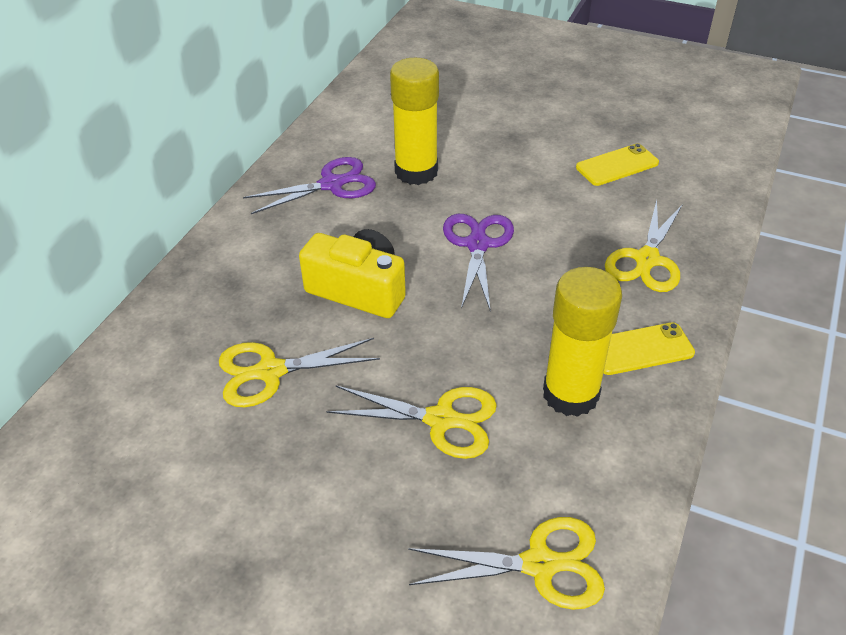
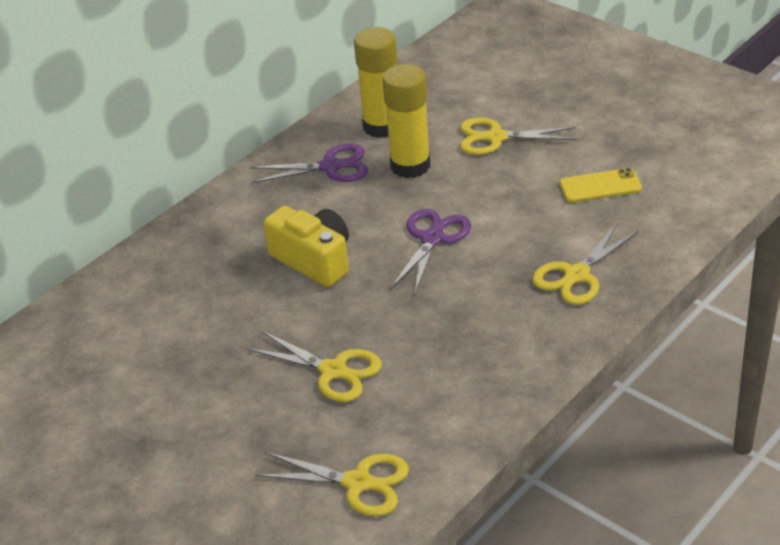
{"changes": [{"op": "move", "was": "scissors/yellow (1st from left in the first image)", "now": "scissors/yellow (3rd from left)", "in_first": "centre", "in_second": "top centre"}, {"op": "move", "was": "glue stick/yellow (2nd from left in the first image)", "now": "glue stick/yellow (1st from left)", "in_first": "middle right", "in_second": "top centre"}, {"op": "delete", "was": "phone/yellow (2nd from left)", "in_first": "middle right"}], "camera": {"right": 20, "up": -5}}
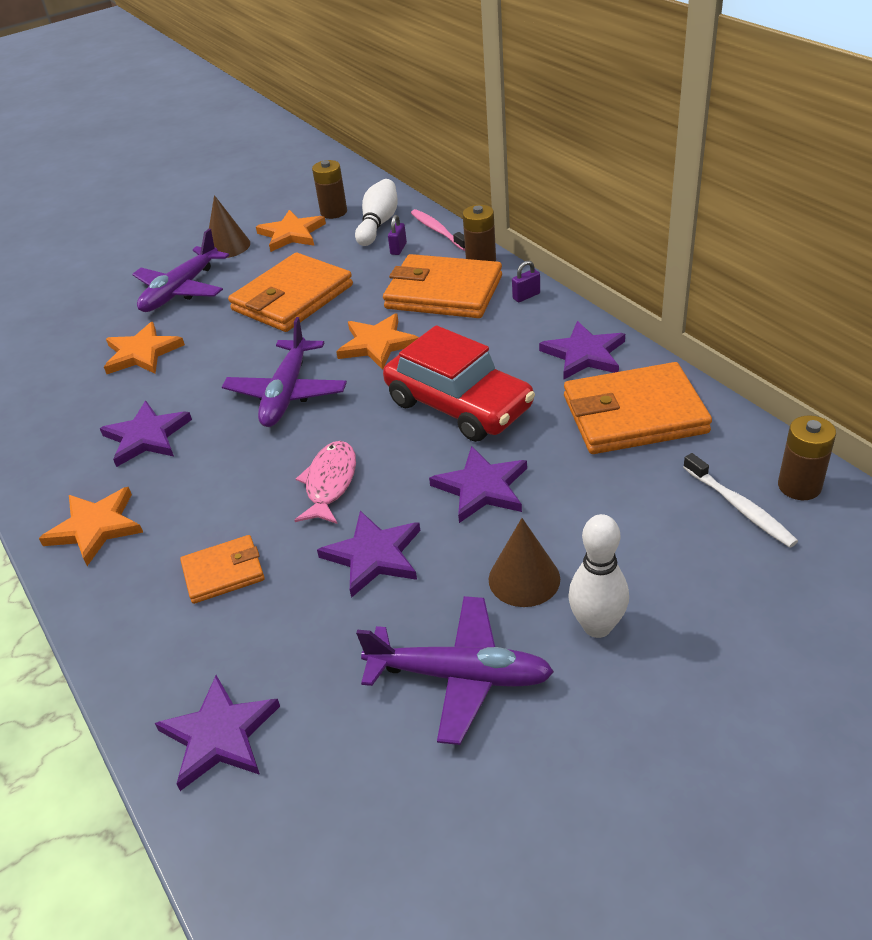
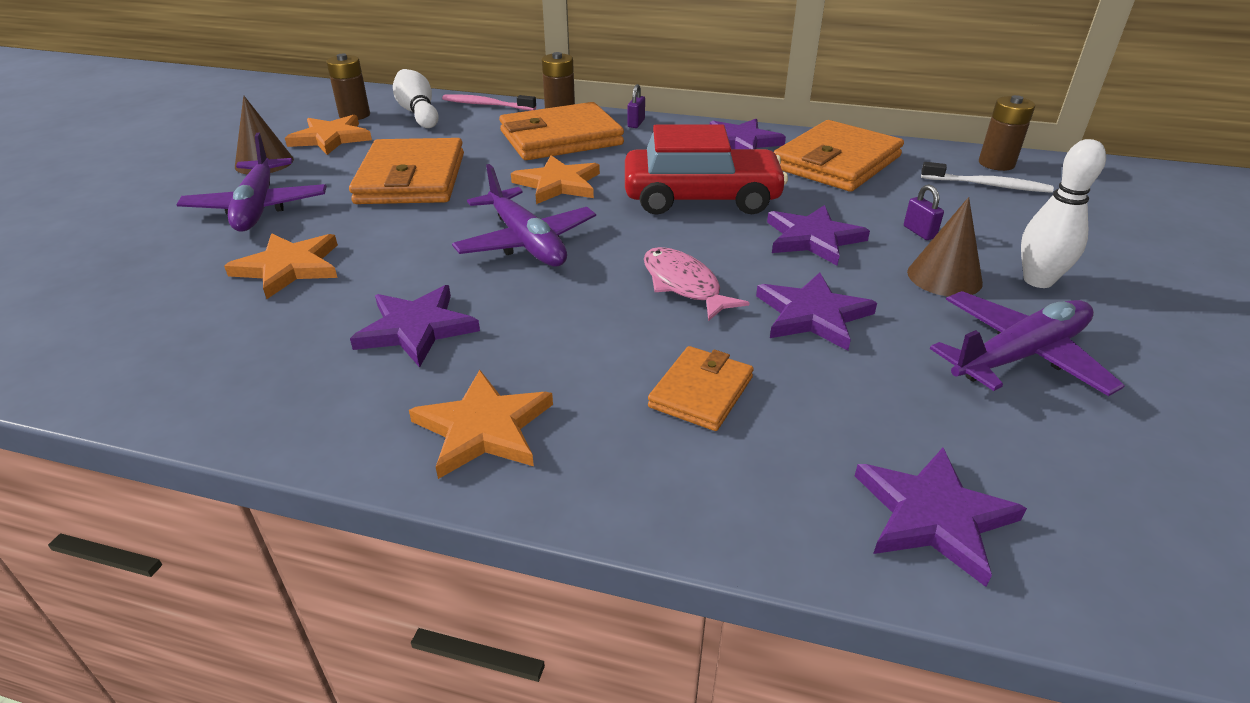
{"changes": [{"op": "move", "was": "padlock/purple (1st from left in the first image)", "now": "padlock/purple (2nd from left)", "in_first": "top centre", "in_second": "top right"}], "camera": {"right": -45, "up": -5}}
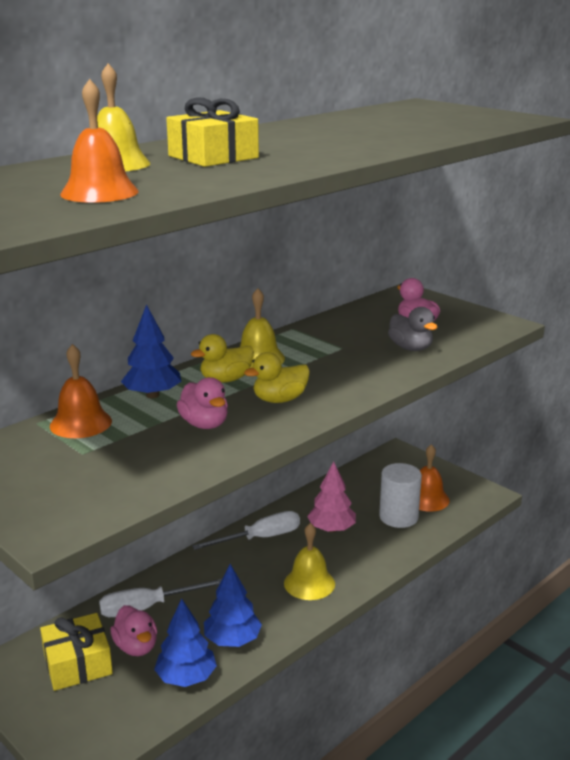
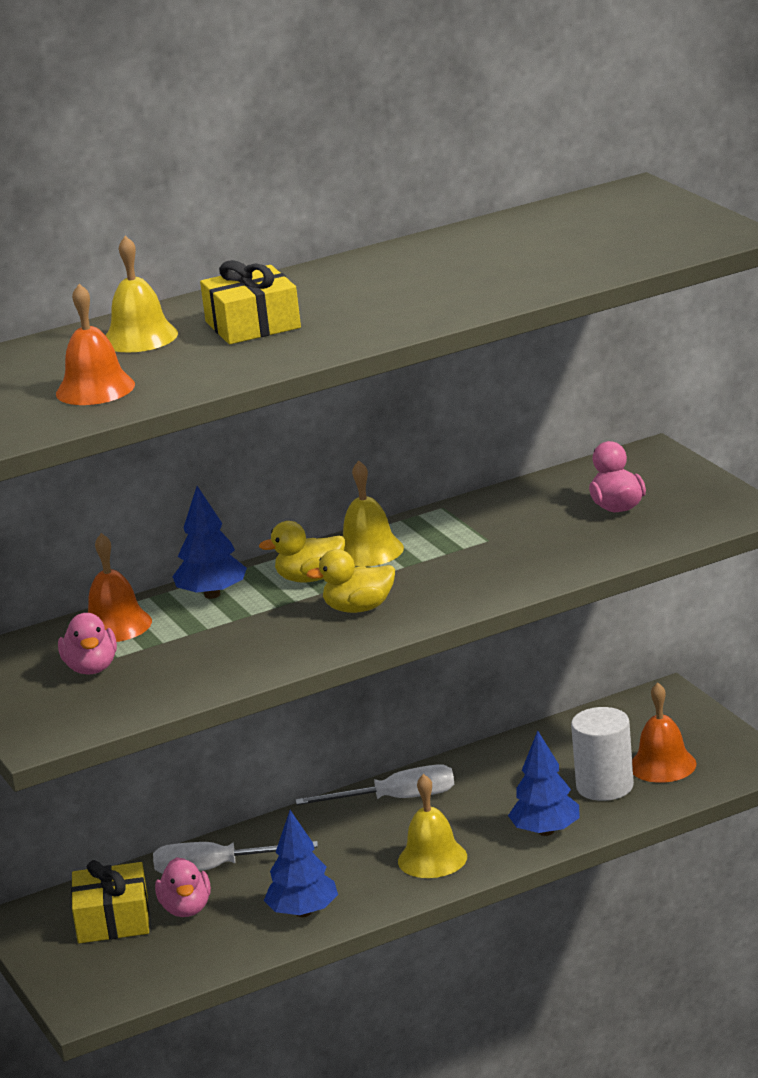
{"changes": [{"op": "move", "was": "tree/blue (2nd from left in the first image)", "now": "tree/blue (3rd from left)", "in_first": "bottom left", "in_second": "bottom right"}, {"op": "move", "was": "duck/pink (2nd from left in the first image)", "now": "duck/pink (1st from left)", "in_first": "centre", "in_second": "middle left"}, {"op": "delete", "was": "tree/pink", "in_first": "centre"}, {"op": "delete", "was": "duck/grey", "in_first": "middle right"}], "camera": {"right": 20, "up": 0}}
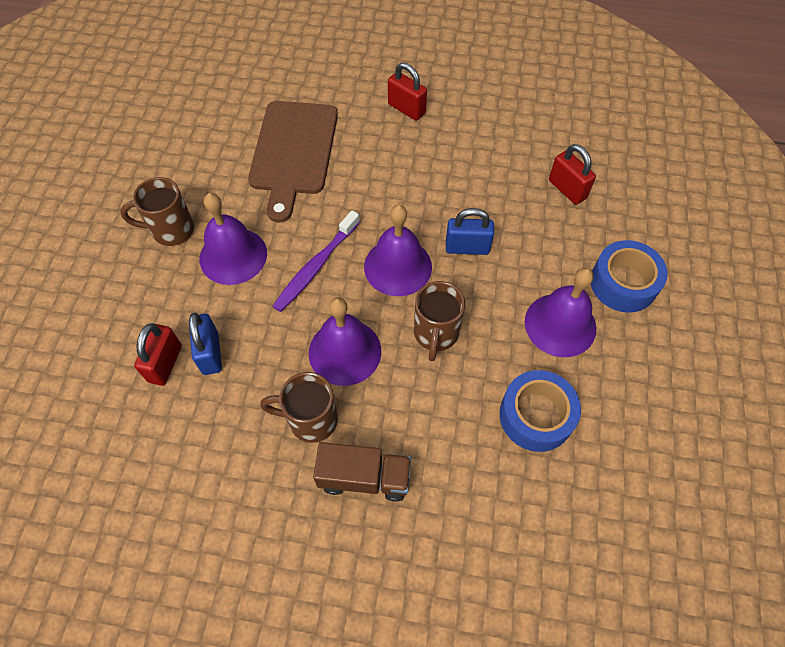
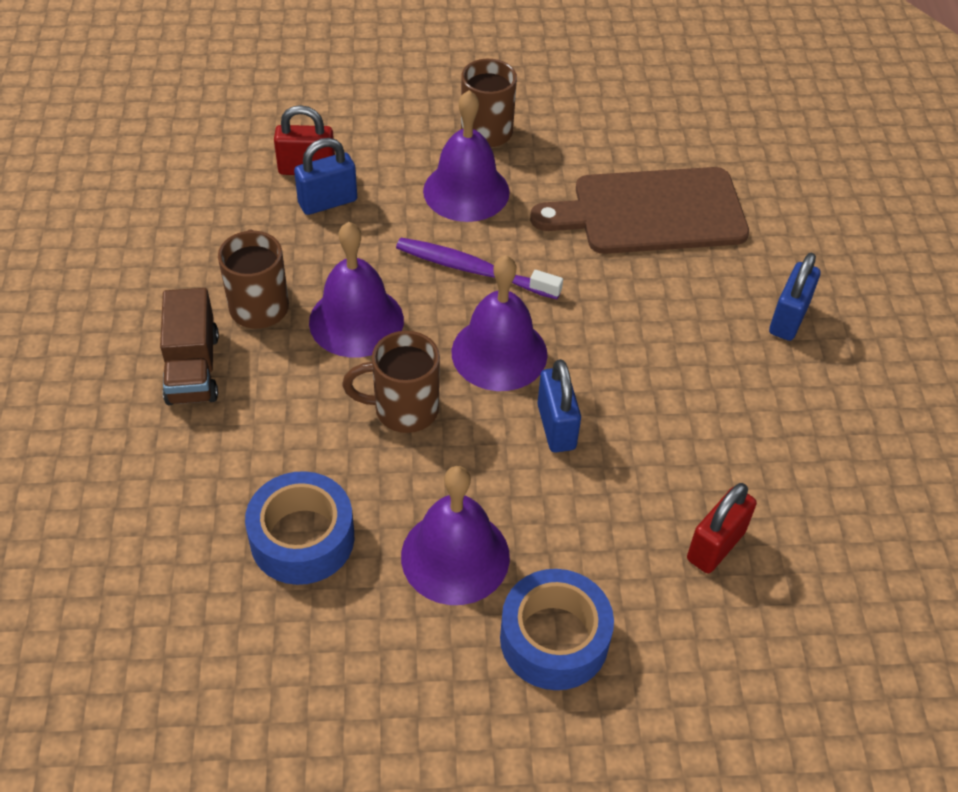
{"changes": [{"op": "recolor", "was": "padlock/red (2nd from left)", "now": "padlock/blue (3rd from left)", "in_first": "top centre", "in_second": "middle right"}], "camera": {"right": 75, "up": -10}}
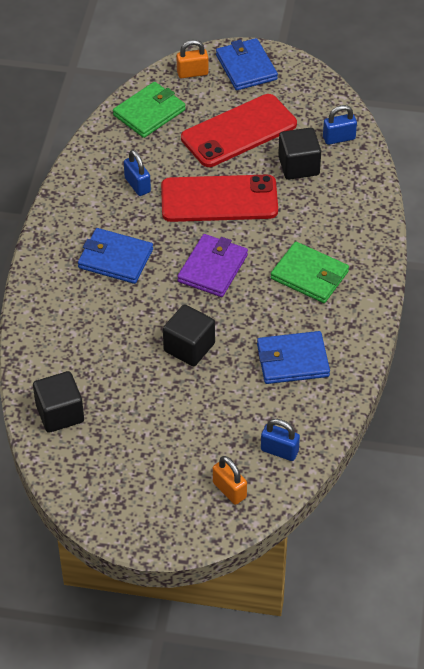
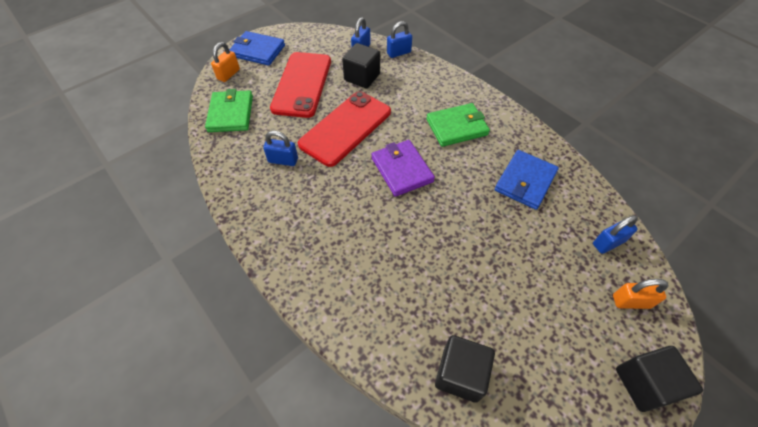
{"changes": [{"op": "delete", "was": "wallet/blue (1st from left)", "in_first": "middle left"}, {"op": "move", "was": "cube/black (2nd from left in the first image)", "now": "cube/black (3rd from left)", "in_first": "centre", "in_second": "bottom right"}, {"op": "insert", "now": "padlock/blue (3rd from left)", "in_second": "top centre"}], "camera": {"right": -50, "up": 5}}
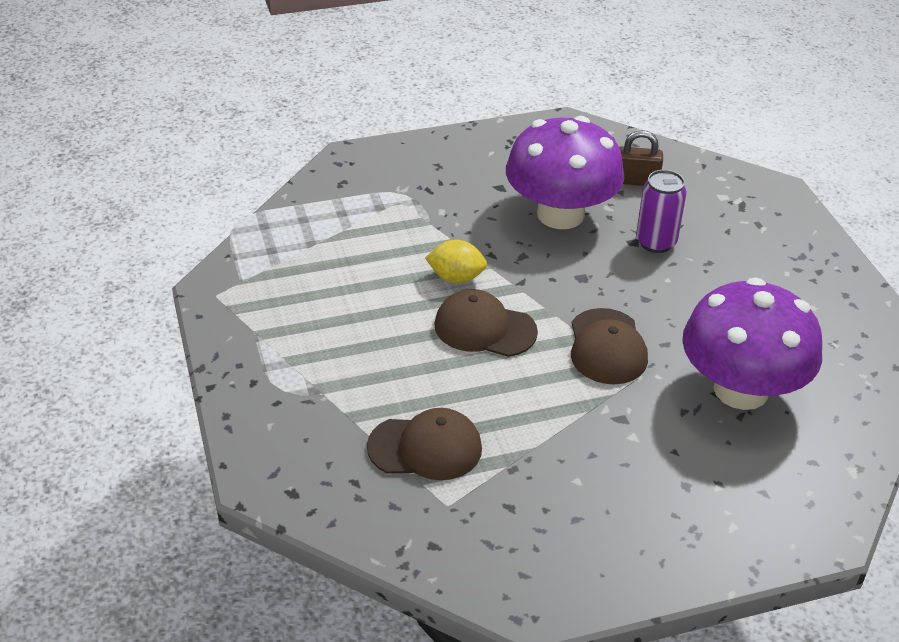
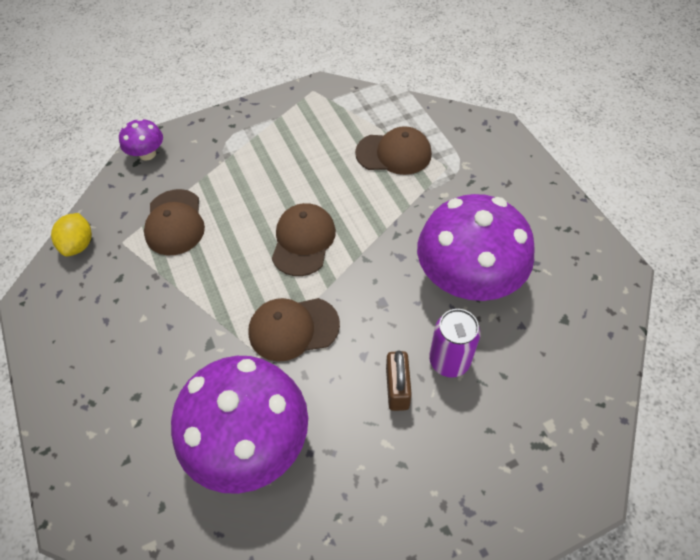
{"changes": [{"op": "move", "was": "lemon/yellow", "in_first": "centre", "in_second": "middle left"}, {"op": "move", "was": "padlock/brown", "in_first": "top right", "in_second": "bottom centre"}, {"op": "insert", "now": "mushroom/purple (1st from left)", "in_second": "top left"}, {"op": "insert", "now": "cap/brown (4th from left)", "in_second": "top centre"}], "camera": {"right": 85, "up": 15}}
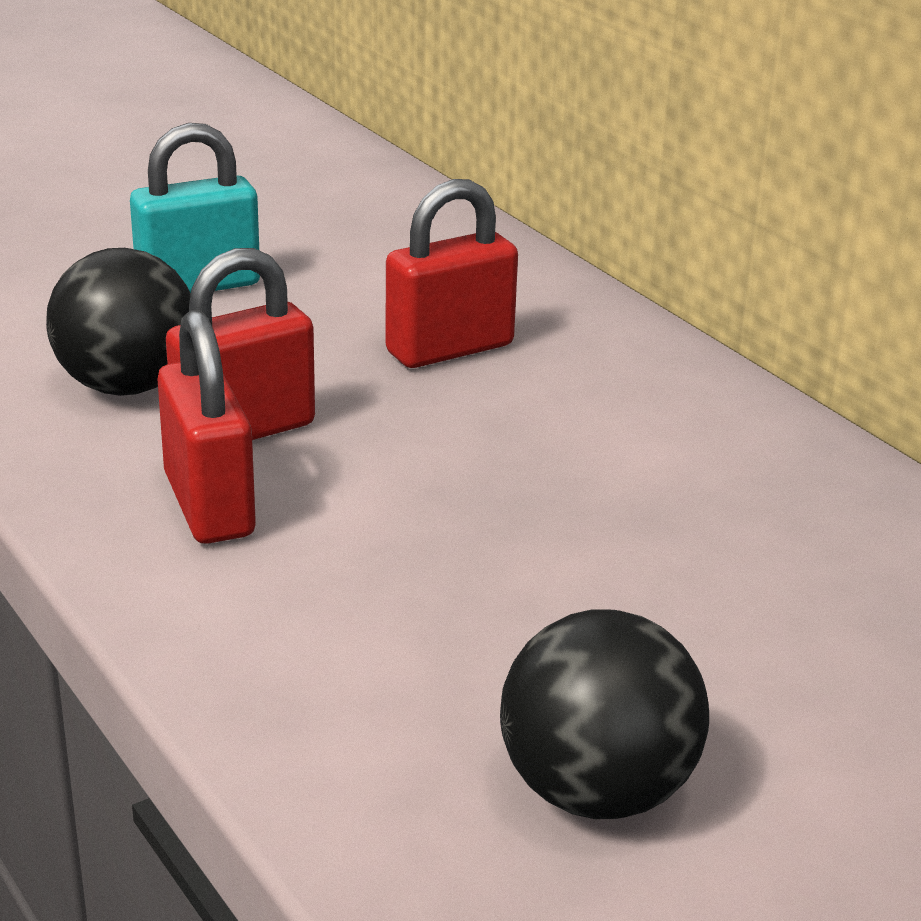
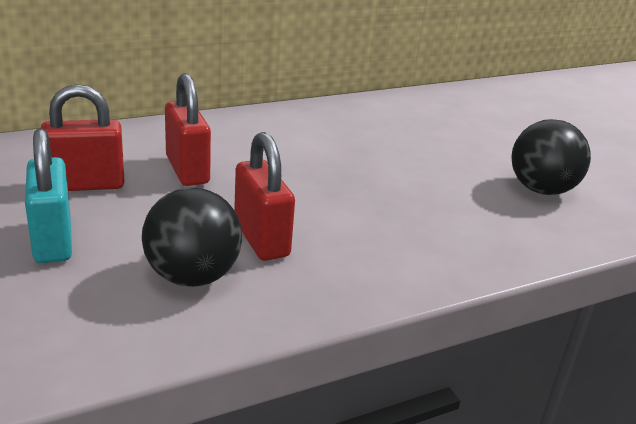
{"changes": [{"op": "move", "was": "padlock/red (1st from left)", "in_first": "middle left", "in_second": "top left"}], "camera": {"right": -85, "up": 0}}
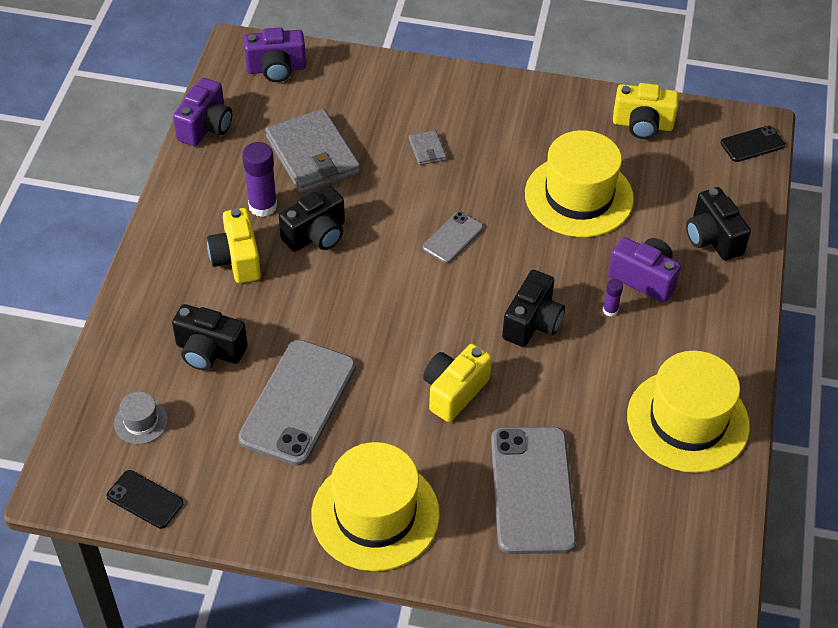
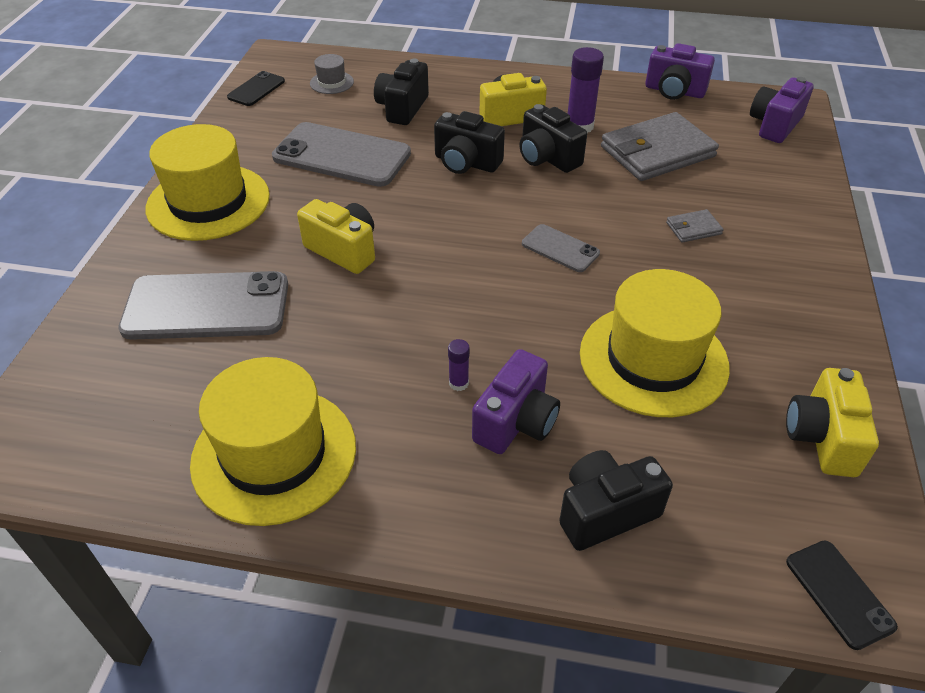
{"changes": [{"op": "rotate", "was": "camera/purple (2nd from left in the first image)", "in_first": "top left", "in_second": "top right", "clockwise": 45}, {"op": "move", "was": "camera/black (3rd from left in the first image)", "now": "camera/black (2nd from left)", "in_first": "centre", "in_second": "top centre"}], "camera": {"right": 90, "up": -5}}
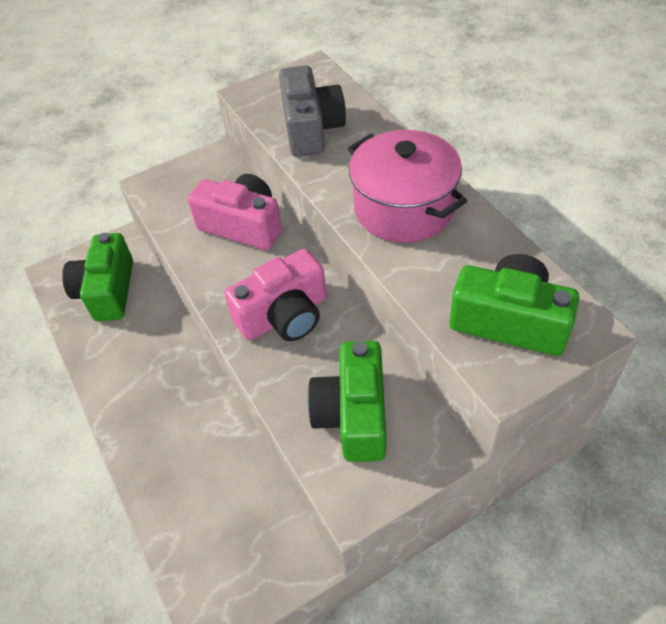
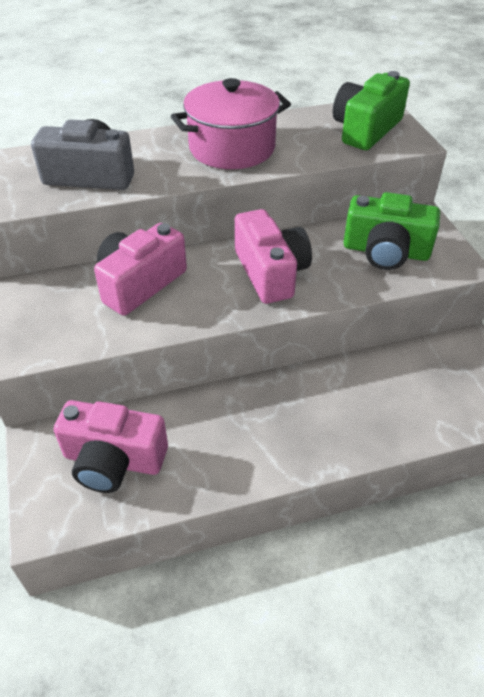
{"changes": [{"op": "recolor", "was": "camera/green (1st from left)", "now": "camera/pink (1st from left)", "in_first": "middle left", "in_second": "middle left"}], "camera": {"right": -80, "up": -5}}
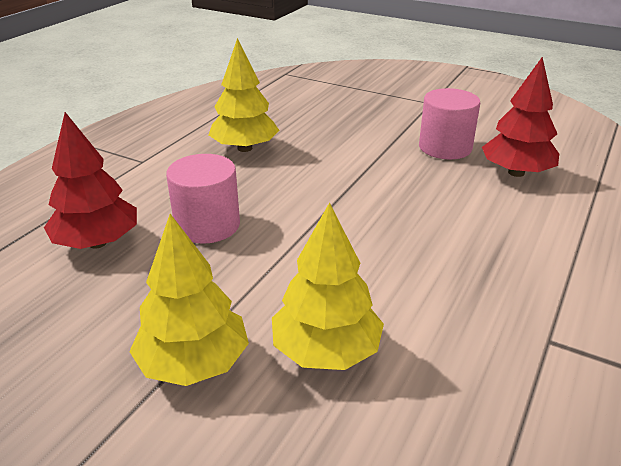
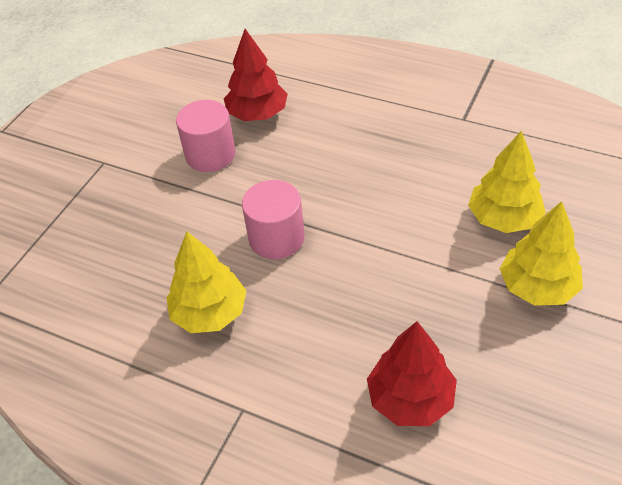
{"changes": [{"op": "move", "was": "cylinder/pink (1st from left in the first image)", "now": "cylinder/pink (2nd from left)", "in_first": "middle left", "in_second": "centre"}], "camera": {"right": -90, "up": 15}}
